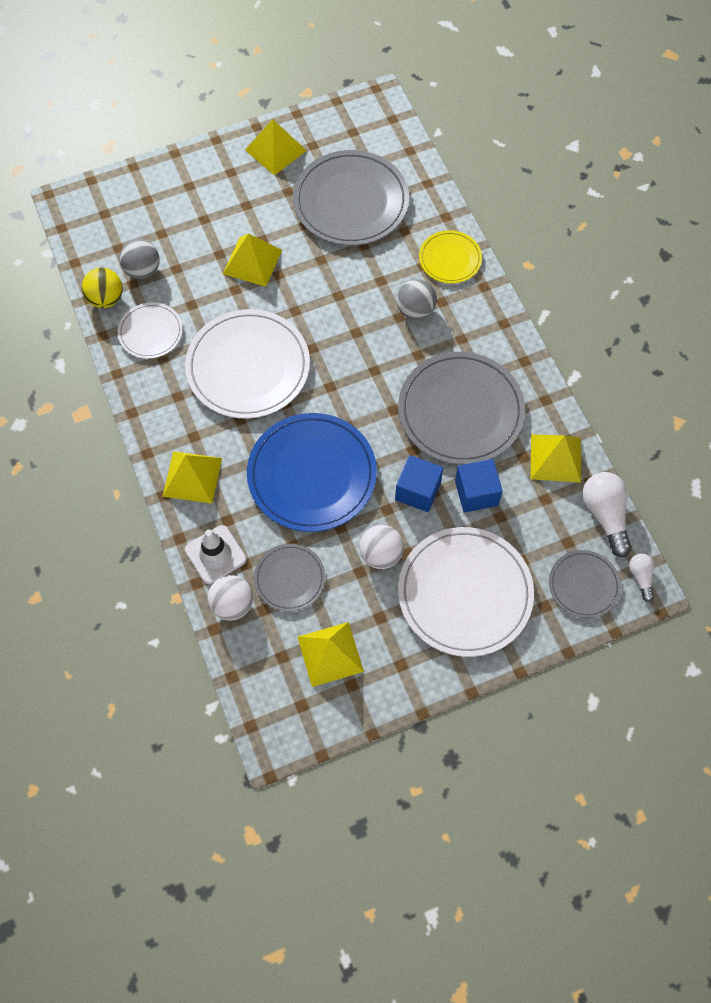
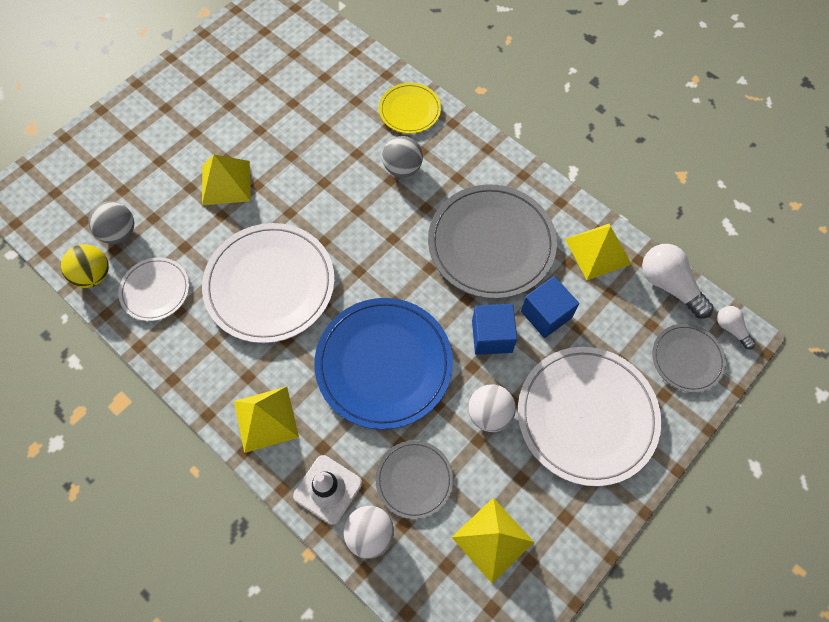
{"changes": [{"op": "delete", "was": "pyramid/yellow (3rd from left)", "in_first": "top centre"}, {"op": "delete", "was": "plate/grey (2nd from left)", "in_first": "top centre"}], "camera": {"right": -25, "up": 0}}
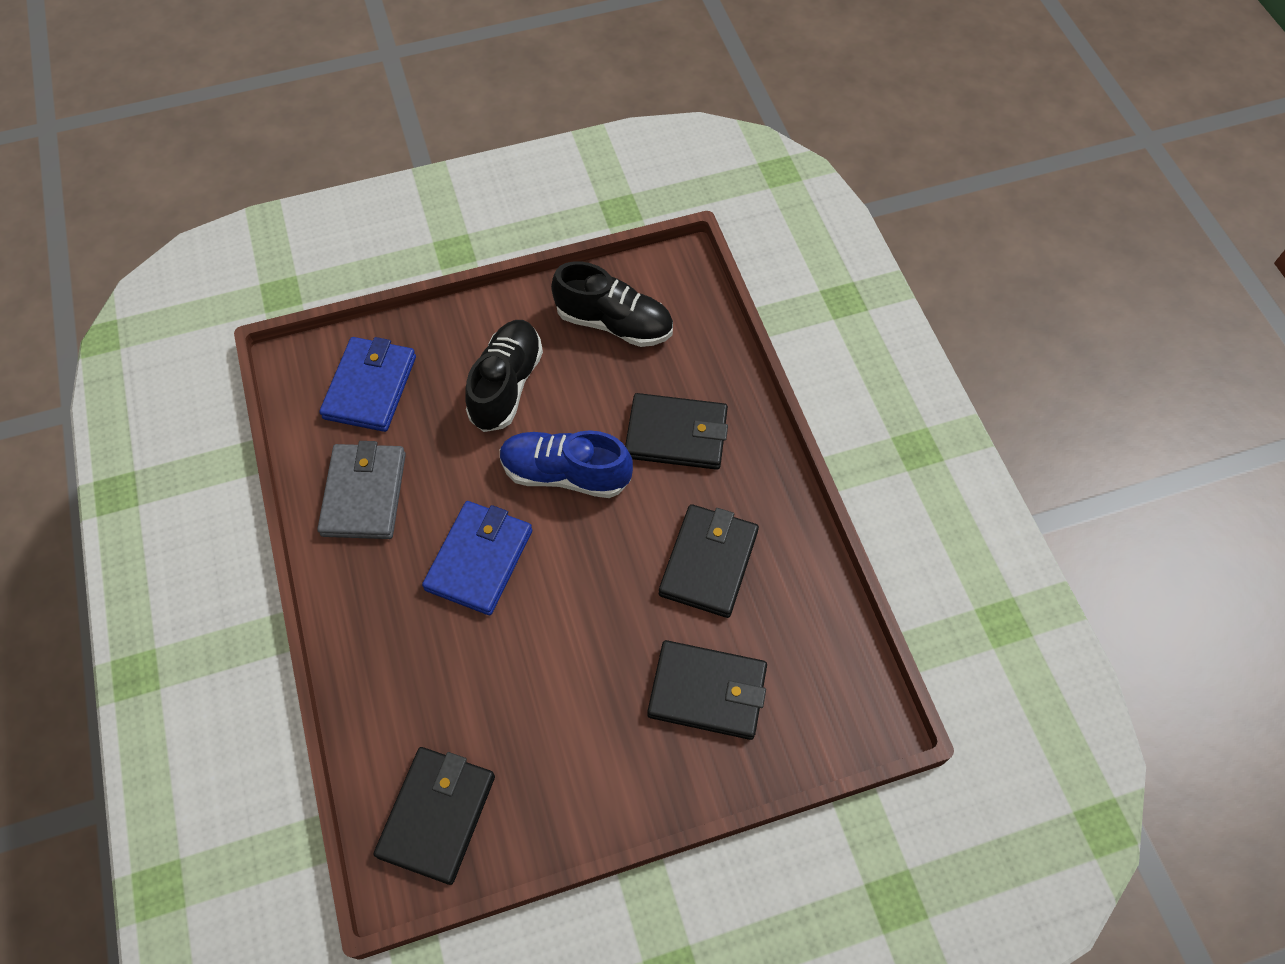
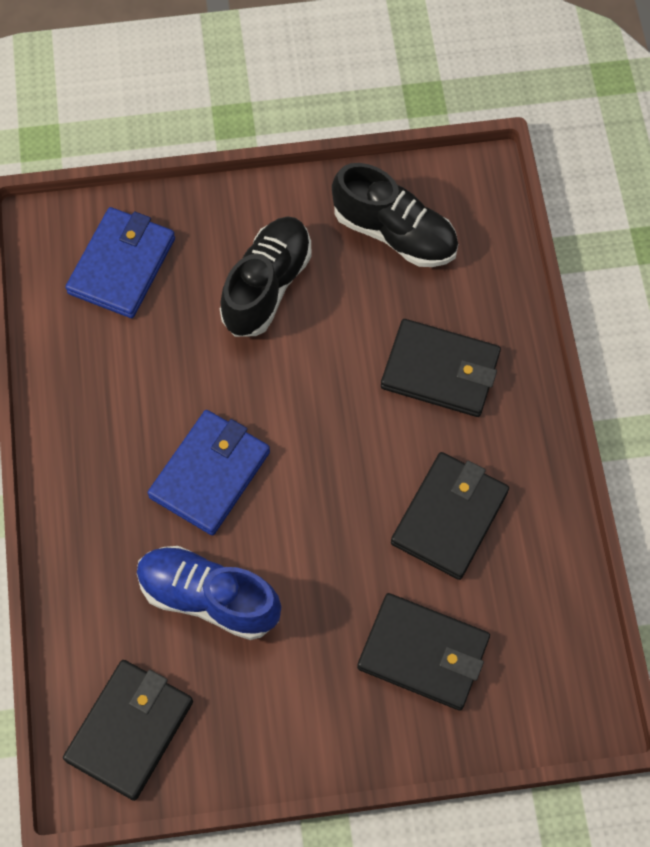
{"changes": [{"op": "delete", "was": "wallet/grey", "in_first": "middle left"}, {"op": "move", "was": "shoe/blue", "in_first": "centre", "in_second": "bottom left"}], "camera": {"right": 10, "up": 5}}
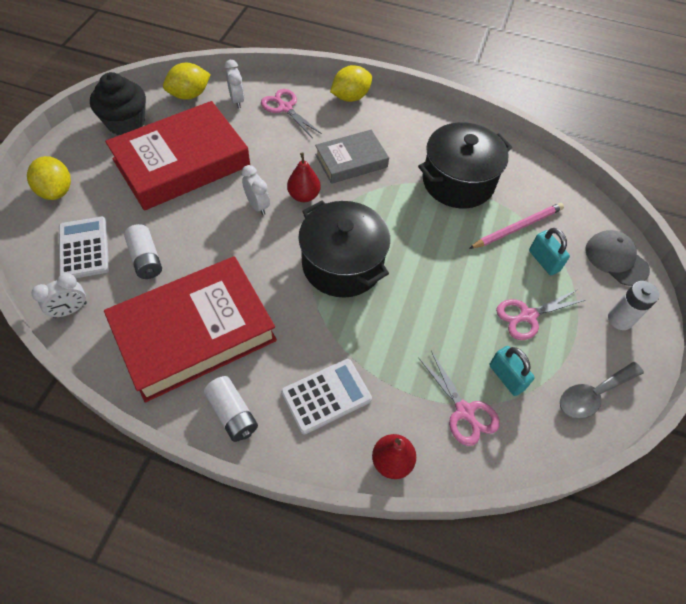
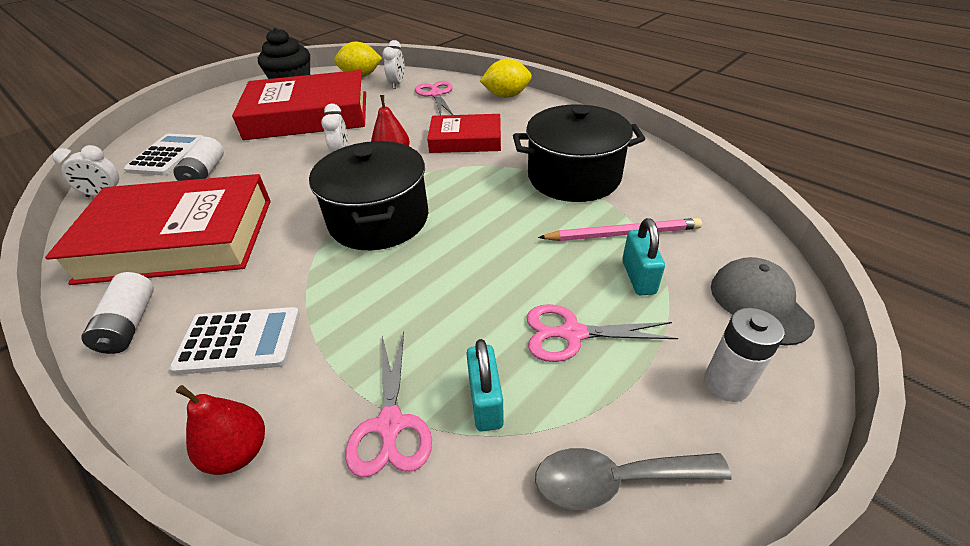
{"changes": [{"op": "delete", "was": "lemon/yellow (1st from left)", "in_first": "top left"}, {"op": "recolor", "was": "book/grey", "now": "book/red (3rd from left)", "in_first": "top centre", "in_second": "top centre"}], "camera": {"right": 30, "up": -15}}
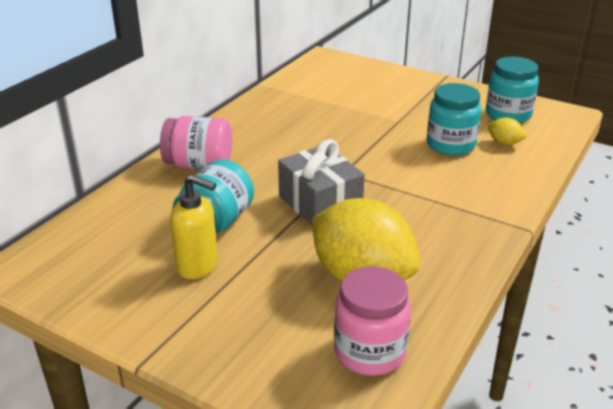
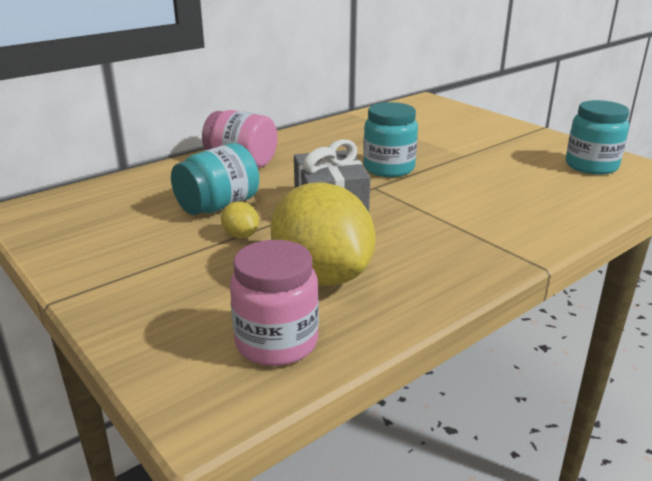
{"changes": [{"op": "delete", "was": "soap dispenser/yellow", "in_first": "middle left"}, {"op": "move", "was": "jar/turquoise (2nd from left)", "in_first": "top right", "in_second": "top centre"}, {"op": "move", "was": "lemon/yellow (2nd from left in the first image)", "now": "lemon/yellow (1st from left)", "in_first": "top right", "in_second": "centre"}], "camera": {"right": 20, "up": -5}}
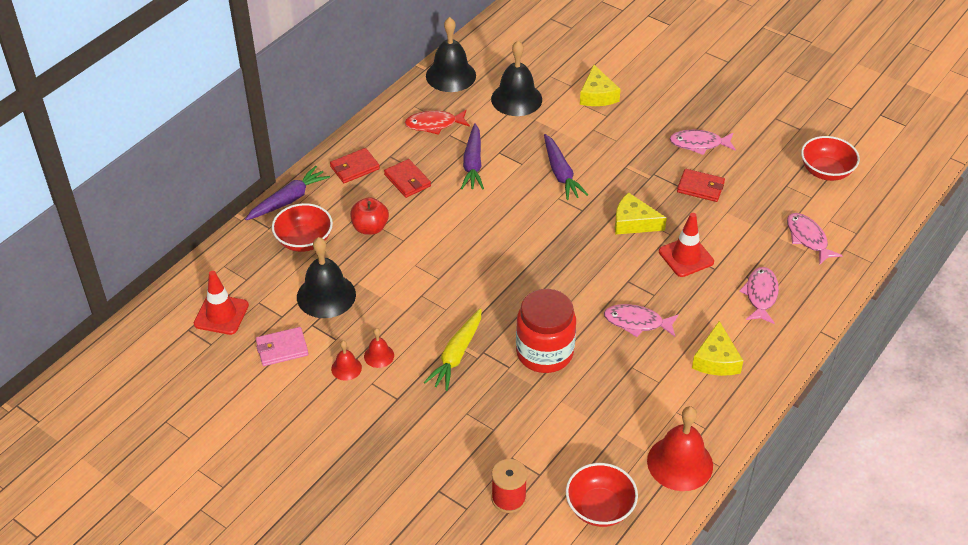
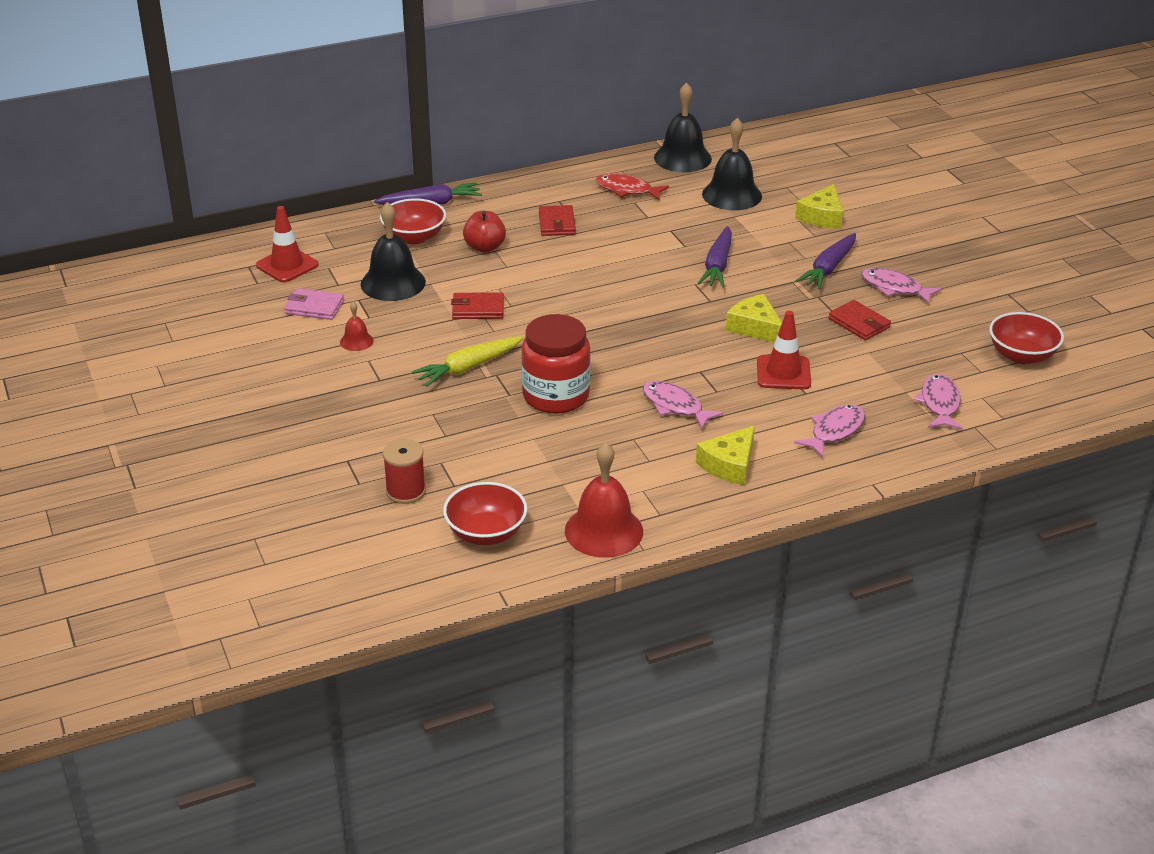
{"changes": [{"op": "move", "was": "wallet/red (1st from left)", "in_first": "top centre", "in_second": "centre"}, {"op": "delete", "was": "bell/red (2nd from left)", "in_first": "centre"}, {"op": "move", "was": "carrot/purple (2nd from left in the first image)", "now": "carrot/purple (3rd from left)", "in_first": "top centre", "in_second": "top right"}], "camera": {"right": 30, "up": -10}}
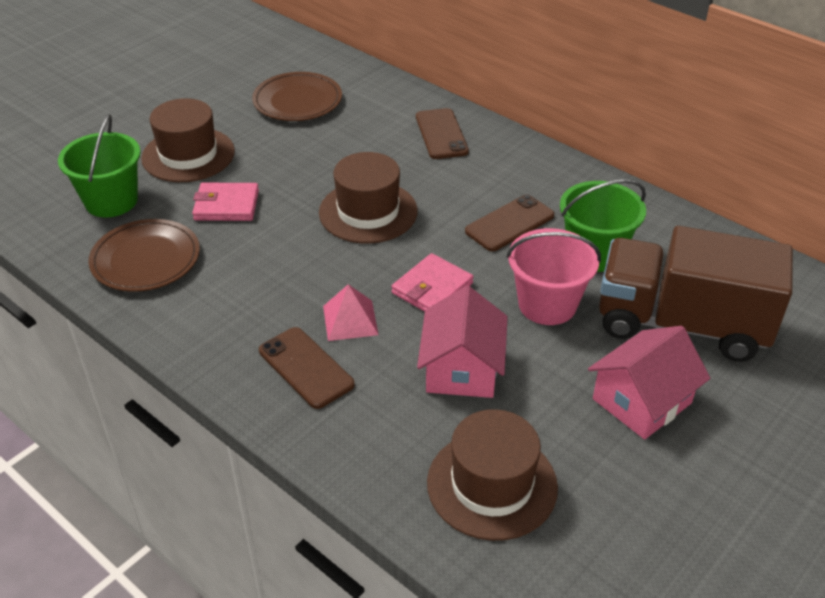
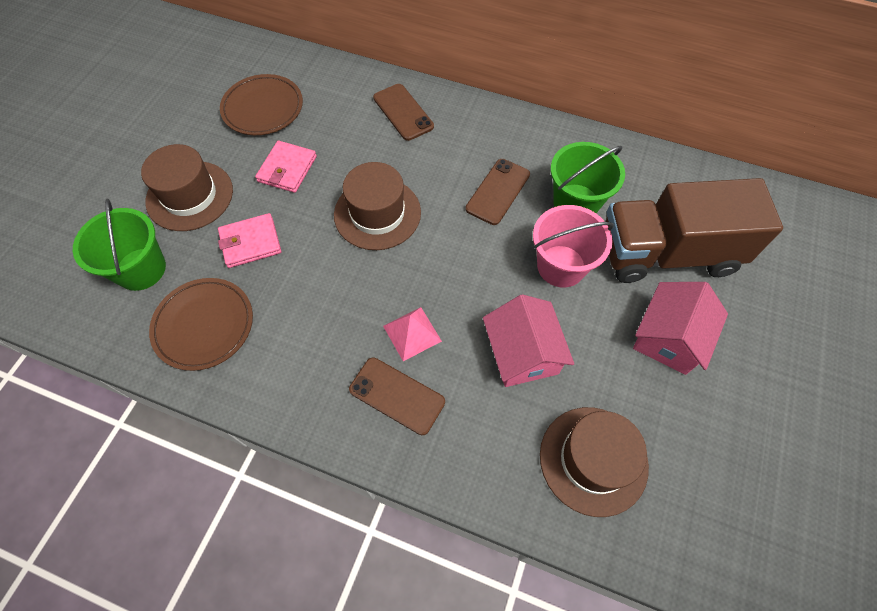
{"changes": [{"op": "move", "was": "wallet/pink (2nd from left)", "in_first": "centre", "in_second": "top left"}], "camera": {"right": -20, "up": 20}}
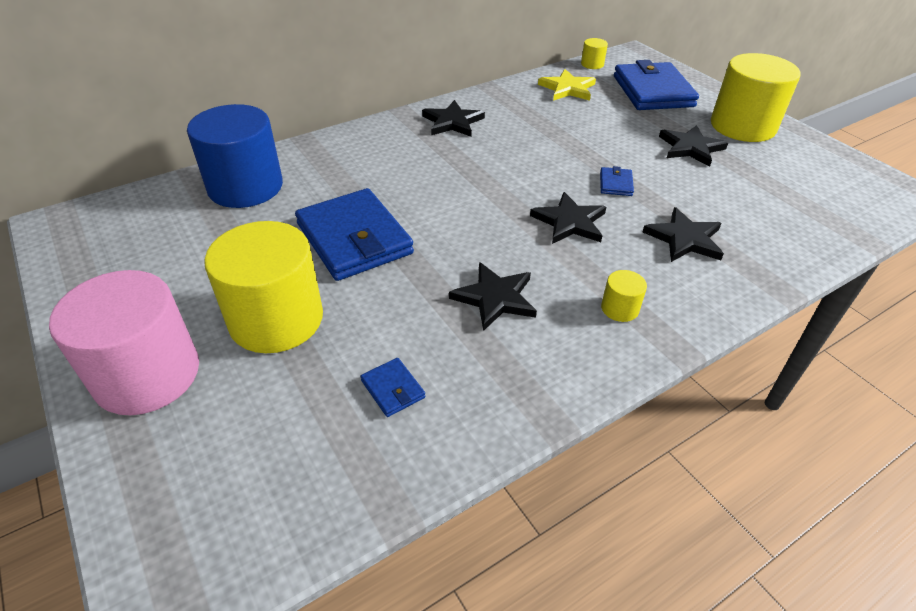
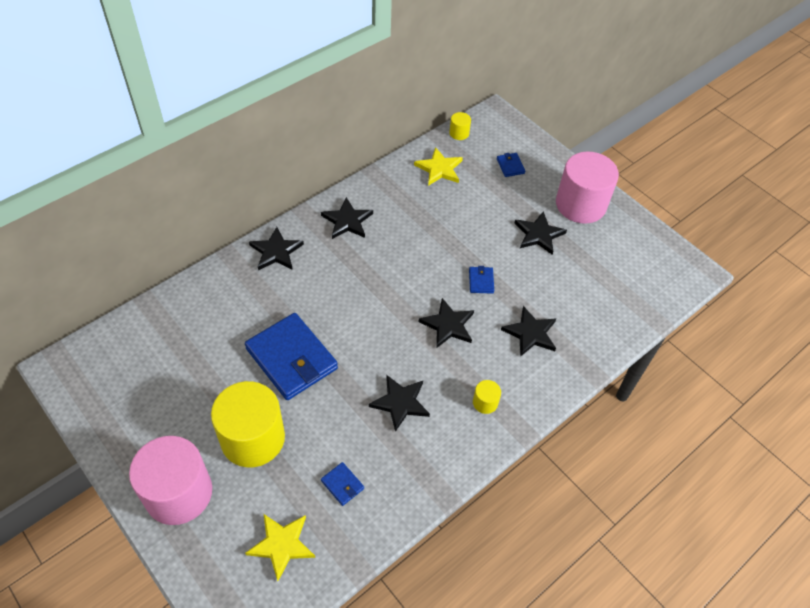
{"changes": [{"op": "delete", "was": "cylinder/blue", "in_first": "top left"}, {"op": "resize", "was": "wallet/blue (4th from left)", "in_first": "top right", "in_second": "top centre", "ratio": 0.42}, {"op": "recolor", "was": "cylinder/yellow (4th from left)", "now": "cylinder/pink (2nd from left)", "in_first": "top right", "in_second": "top right"}, {"op": "insert", "now": "star/yellow (1st from left)", "in_second": "bottom centre"}, {"op": "insert", "now": "star/black (1st from left)", "in_second": "centre"}], "camera": {"right": -10, "up": 10}}
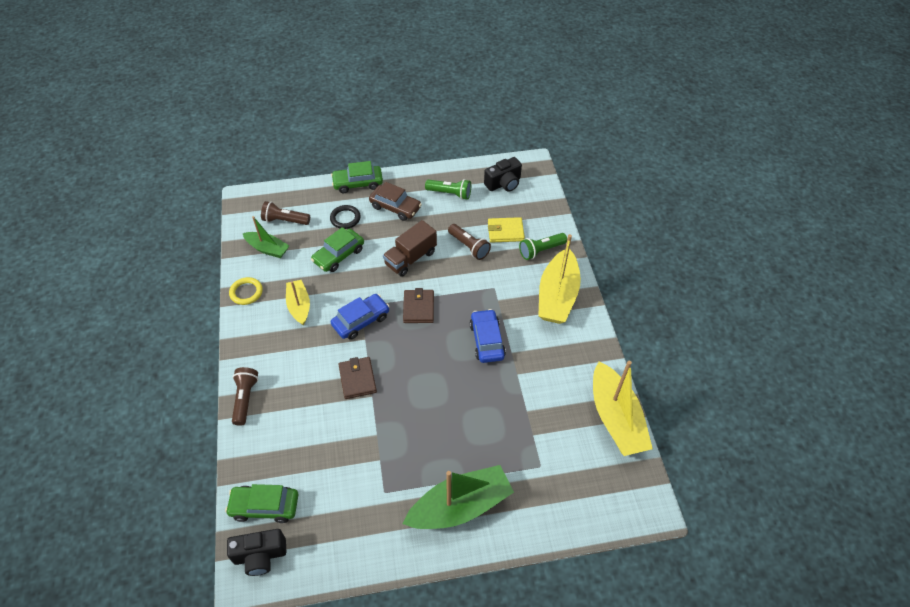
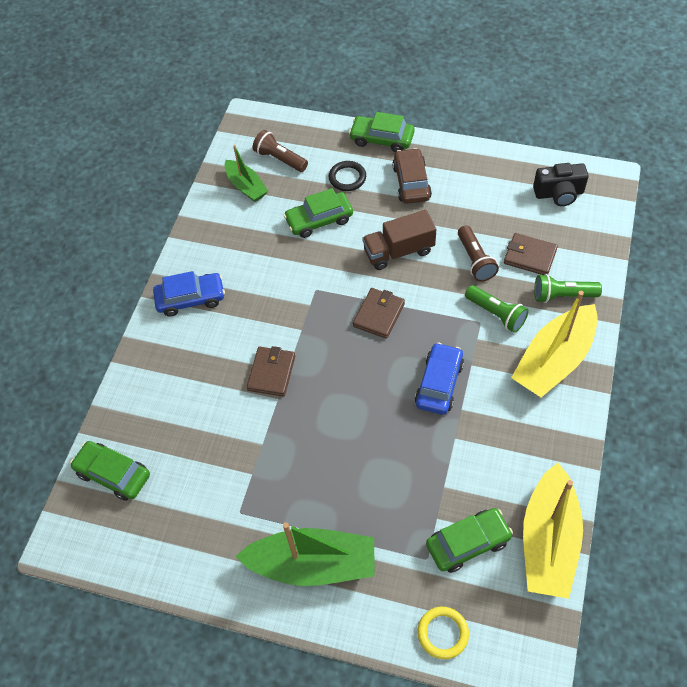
{"changes": [{"op": "delete", "was": "camera/black (1st from left)", "in_first": "bottom left"}, {"op": "move", "was": "ring/yellow", "in_first": "middle left", "in_second": "bottom centre"}, {"op": "delete", "was": "flashlight/brown (1st from left)", "in_first": "middle left"}, {"op": "delete", "was": "boat/yellow (1st from left)", "in_first": "middle left"}, {"op": "move", "was": "car/blue (1st from left)", "in_first": "centre", "in_second": "middle left"}, {"op": "rotate", "was": "car/brown", "in_first": "top centre", "in_second": "top centre", "clockwise": -150}, {"op": "move", "was": "flashlight/green (1st from left)", "in_first": "top centre", "in_second": "middle right"}, {"op": "recolor", "was": "wallet/yellow", "now": "wallet/brown (3rd from left)", "in_first": "centre", "in_second": "middle right"}, {"op": "insert", "now": "car/green (4th from left)", "in_second": "bottom right"}], "camera": {"right": 30, "up": 5}}
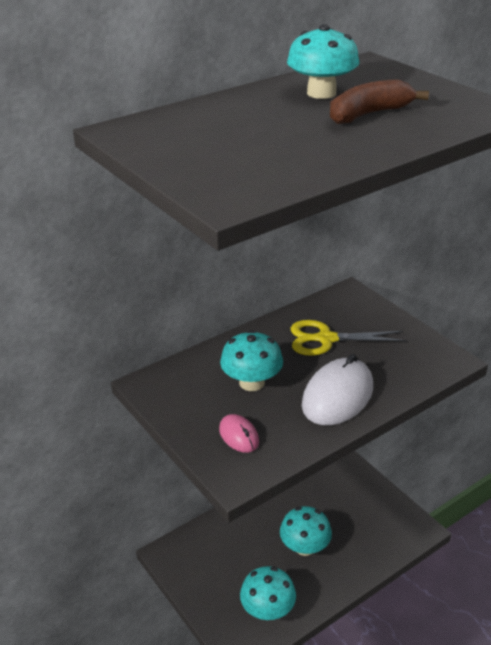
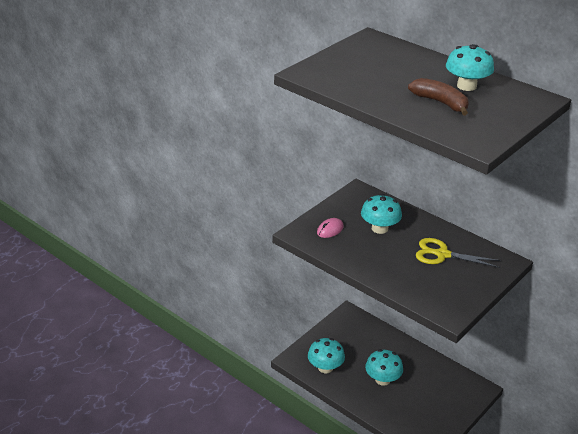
{"changes": [{"op": "rotate", "was": "scissors/yellow", "in_first": "middle right", "in_second": "middle right", "clockwise": -60}, {"op": "delete", "was": "mouse/white", "in_first": "middle right"}], "camera": {"right": 75, "up": 0}}
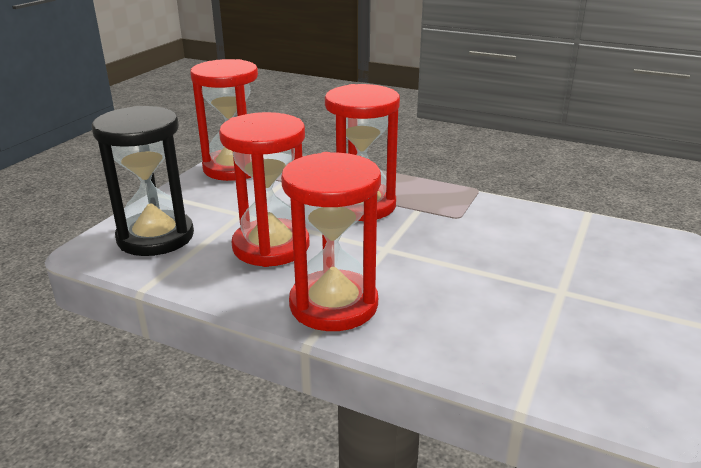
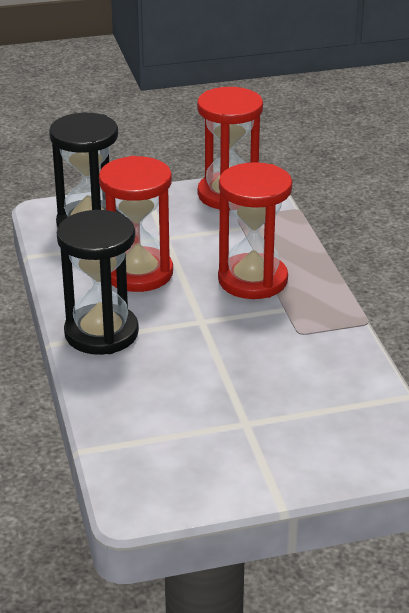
{"changes": [{"op": "recolor", "was": "hourglass/red (3rd from left)", "now": "hourglass/black (2nd from left)", "in_first": "centre", "in_second": "middle left"}], "camera": {"right": 50, "up": 5}}
